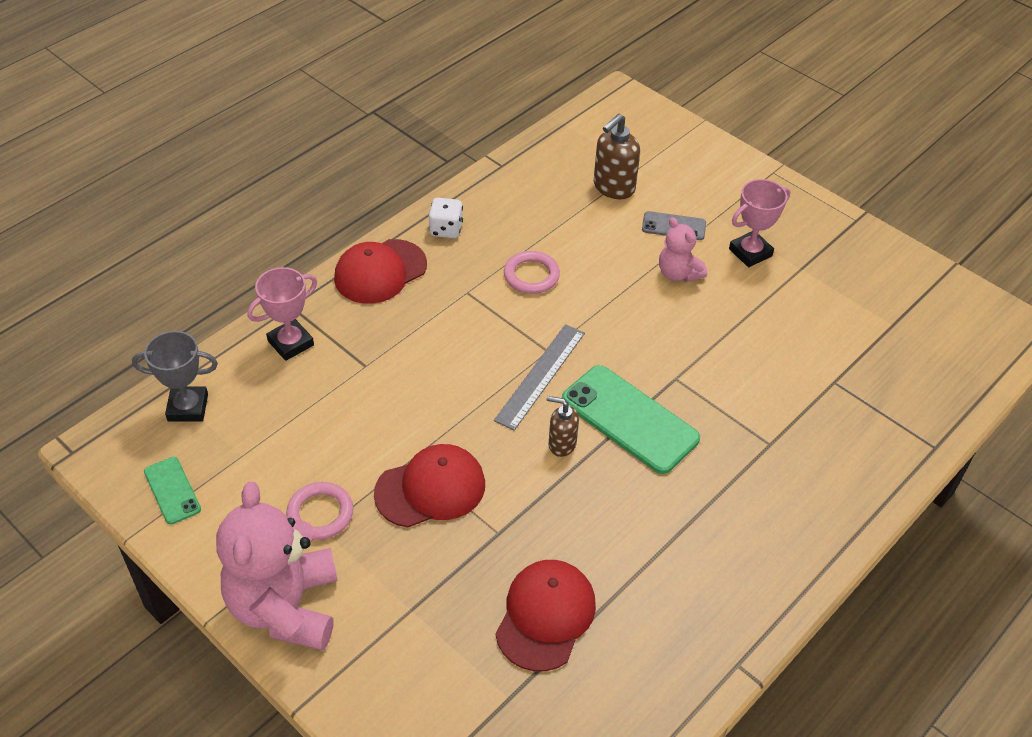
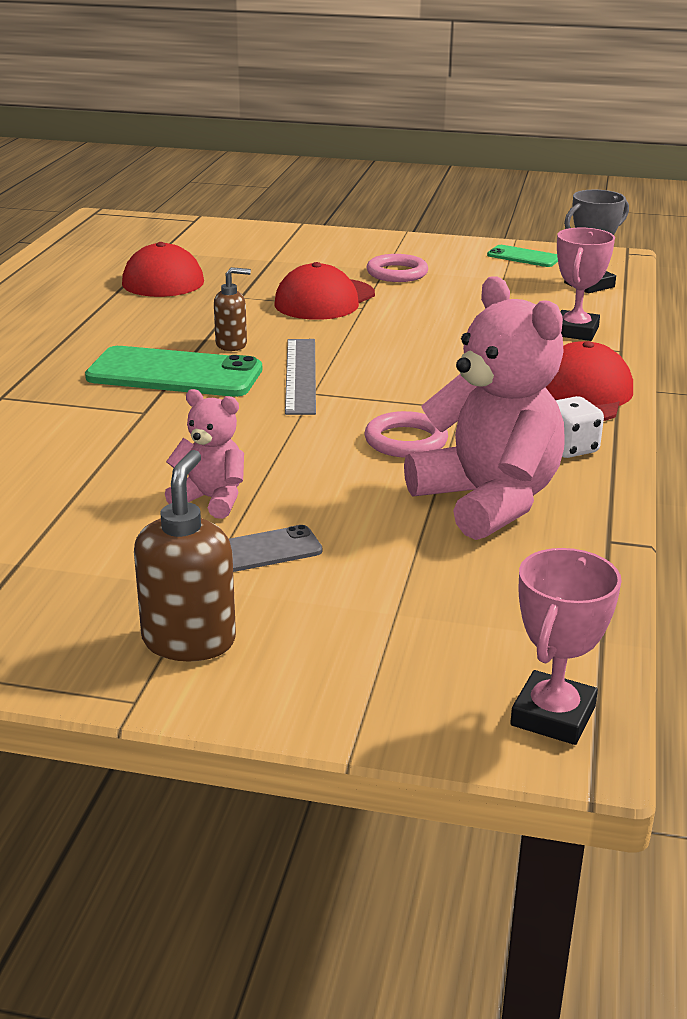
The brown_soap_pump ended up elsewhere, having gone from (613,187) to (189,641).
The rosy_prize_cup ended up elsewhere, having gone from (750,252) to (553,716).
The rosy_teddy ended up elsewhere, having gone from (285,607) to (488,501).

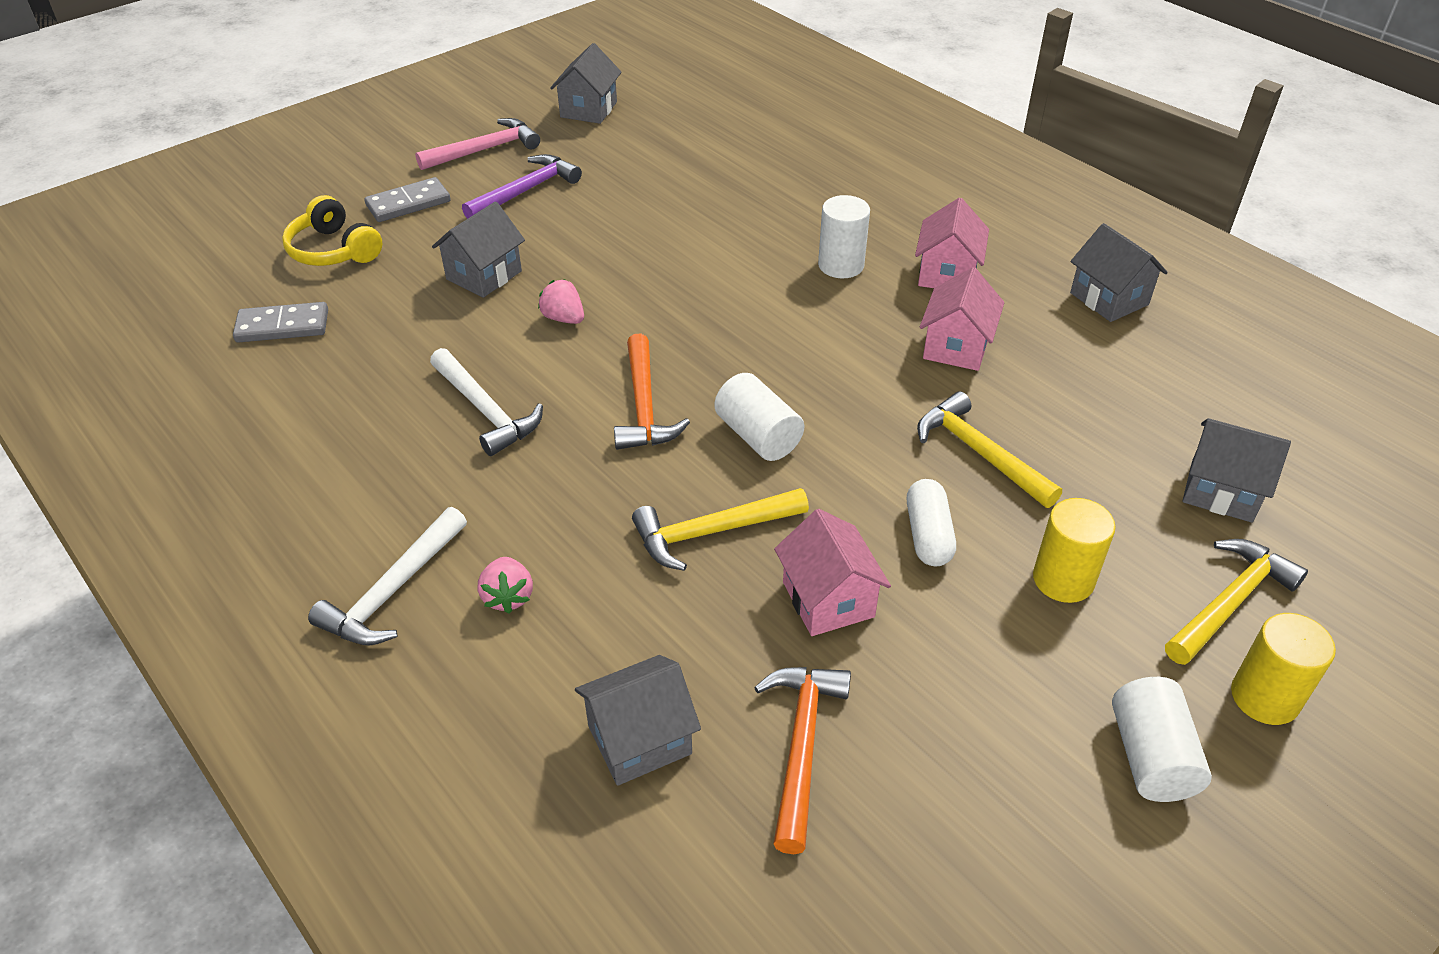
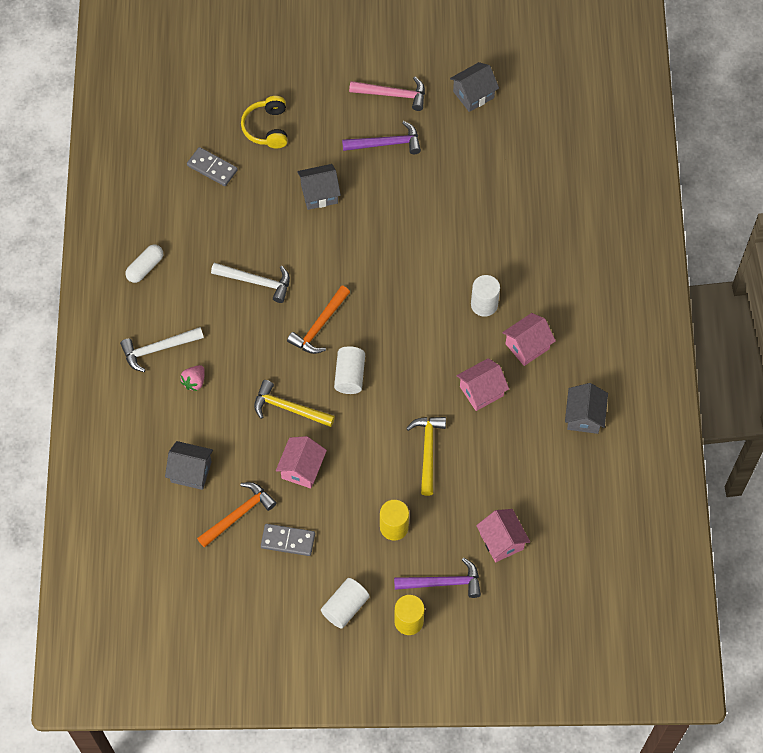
The ash-grey_domino_tile ended up elsewhere, having gone from (408,203) to (288,541).
The second view lost the rosy_berry at (563,318).
The snow-white_carpenter's_hammer at (486,410) ended up facing another way, 75 degrees counterclockwise from before.
What was the ash-grey_toy_house at (1221,491) turned into the rosy_toy_house at (501,541).
The snow-white_pill ended up elsewhere, having gone from (928,535) to (145,267).
What was the yellow_carpenter's_hammer at (1229,602) turned into the purple_carpenter's_hammer at (443,582).

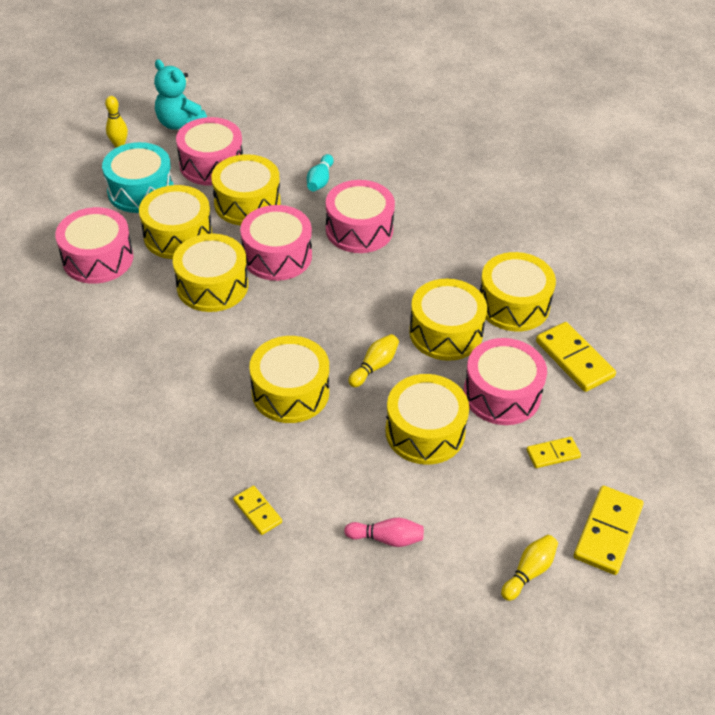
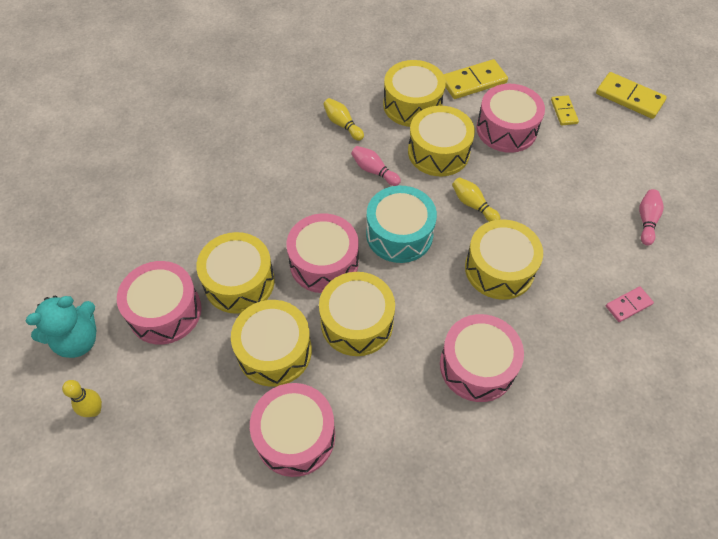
The teal_drum ended up elsewhere, having gone from (140,191) to (399,234).
The second view lost the teal_bowling_pin at (320,180).
The rosy_drum ended up elsewhere, having gone from (359,229) to (477,366).
The second view lost the yellow_drum at (425,431).
What was the yellow_domino_tile at (257,511) turned into the rosy_domino_tile at (628,305).
The yellow_bowling_pin ended up elsewhere, having gone from (529,572) to (342,124).
The second view gained the rosy_bowling_pin at (374,171).

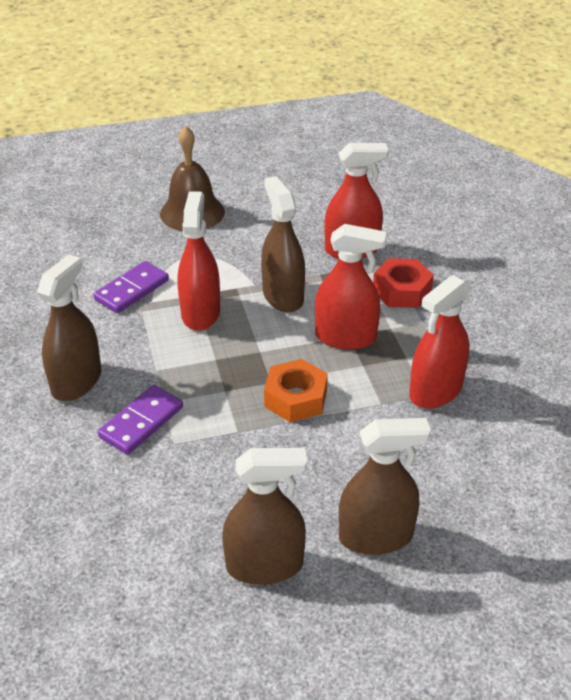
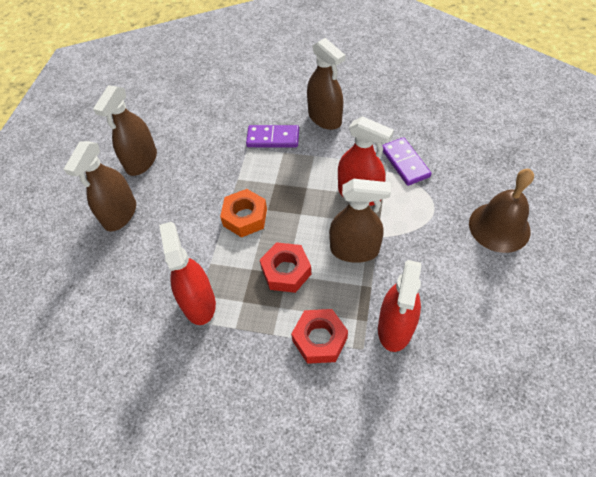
Where the scarlet_sprayer stood at (345,337), the scarlet_hexagon_nut came to stand at (286,271).
The purple_domino_tile at (141,422) ended up facing another way, 60 degrees counterclockwise from before.

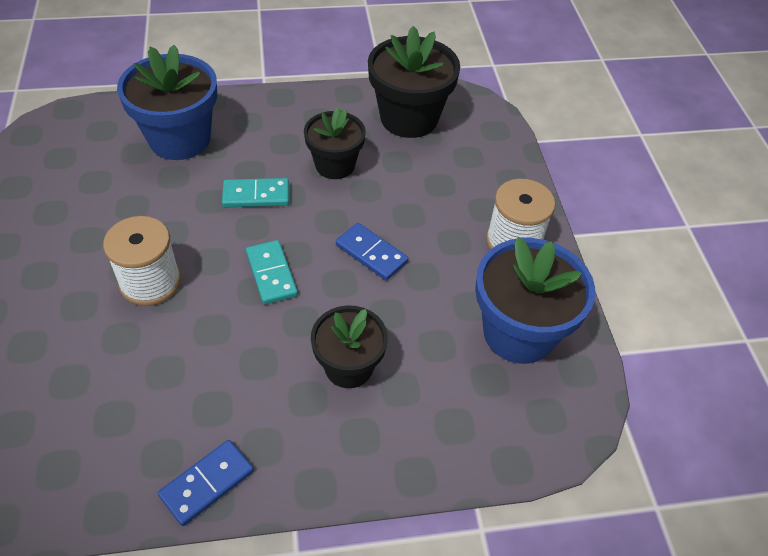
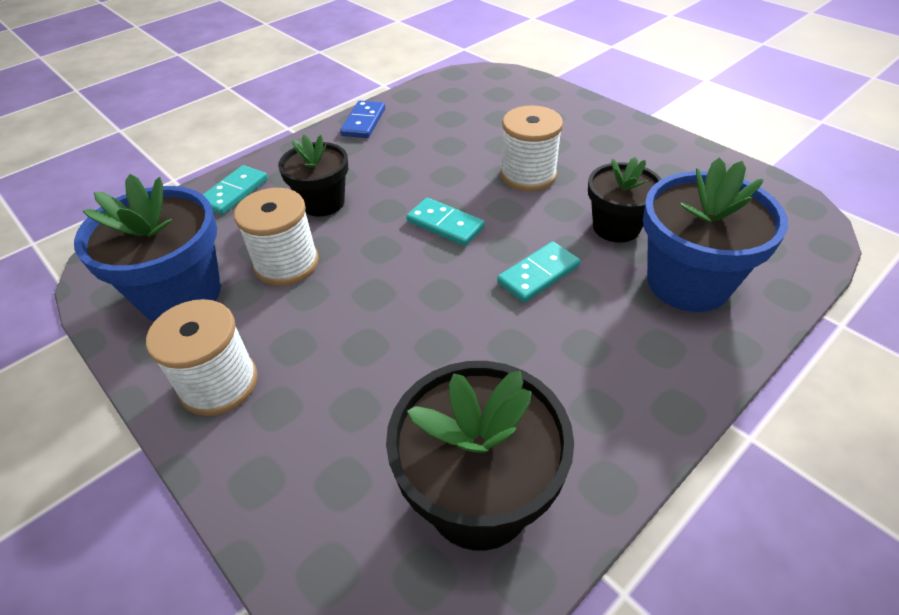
The black_potted_plant ended up elsewhere, having gone from (335,165) to (616,227).
The second view lost the blue_domino_tile at (371,253).
The second view gained the teal_domino_tile at (234,192).
The second view gained the snow-white_reel_of_thread at (286,264).

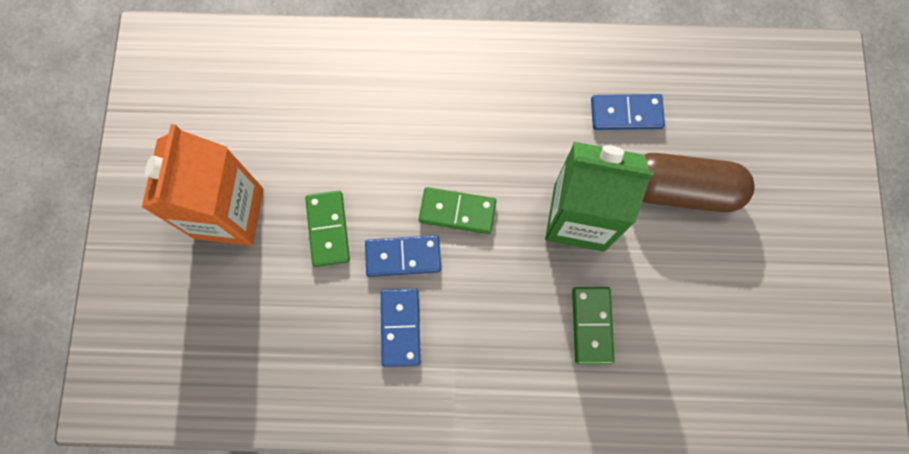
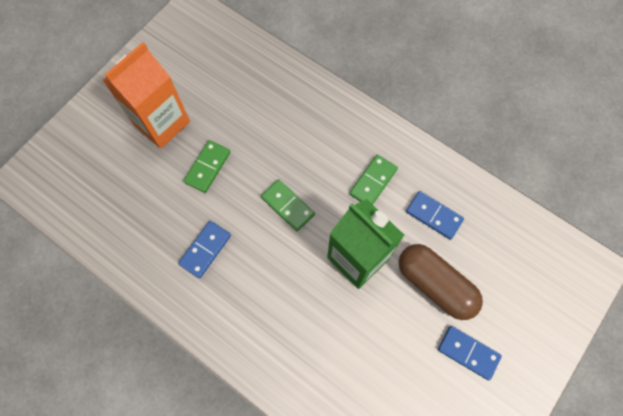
The blue_domino_tile ended up elsewhere, having gone from (403,257) to (468,353).
The leaf-green_domino_tile ended up elsewhere, having gone from (592,325) to (373,182).

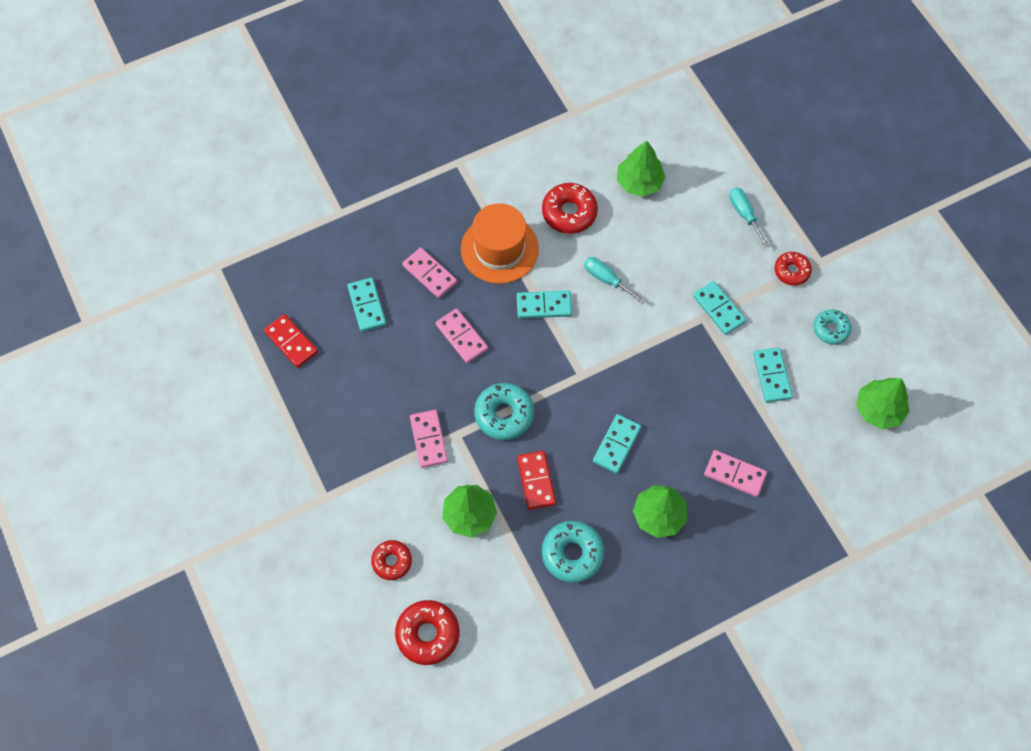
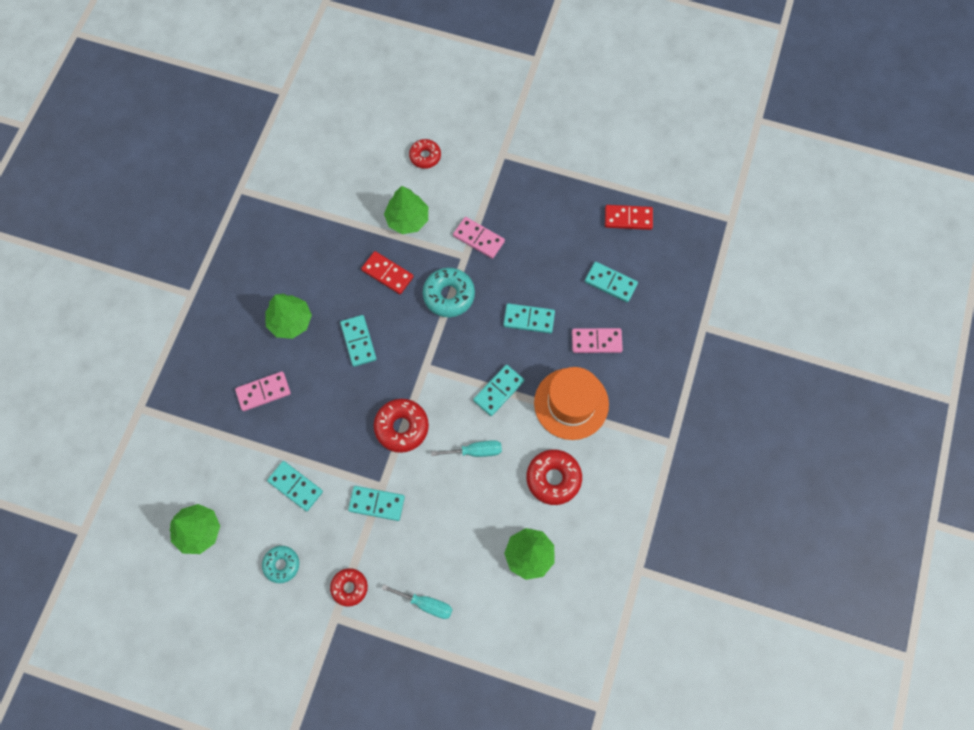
What was the rosy_domino_tile at (462,337) turned into the teal_domino_tile at (529,319).
The second view lost the teal_donut at (572,554).
The scarlet_donut ended up elsewhere, having gone from (428,634) to (401,427).

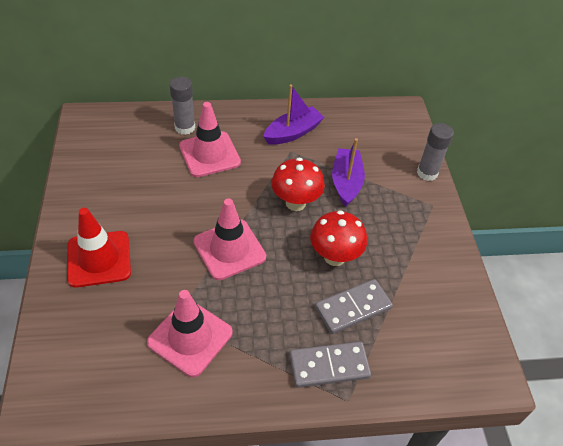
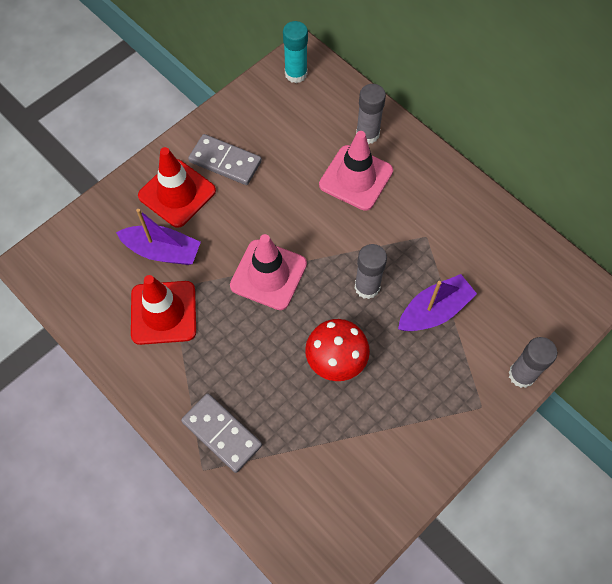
The purple_boat ended up elsewhere, having gone from (293,133) to (162,251).
Where the scarlet_fungus stood at (295,203), the ash-grey_glue_stick came to stand at (367,287).
The ash-grey_domino_tile ended up elsewhere, having gone from (353,308) to (225,162).
What was the rosy_safety_cone at (190,337) turned into the scarlet_safety_cone at (163,312).
The second view gained the teal_glue_stick at (296,74).

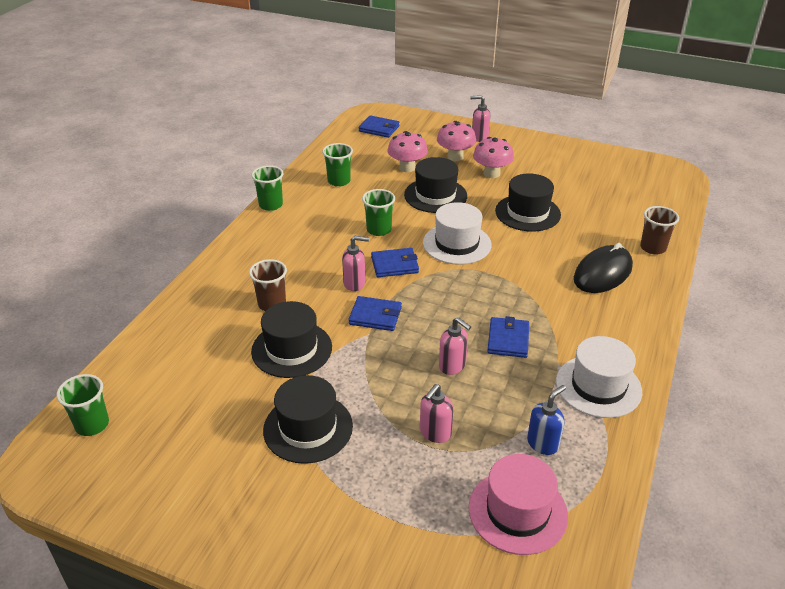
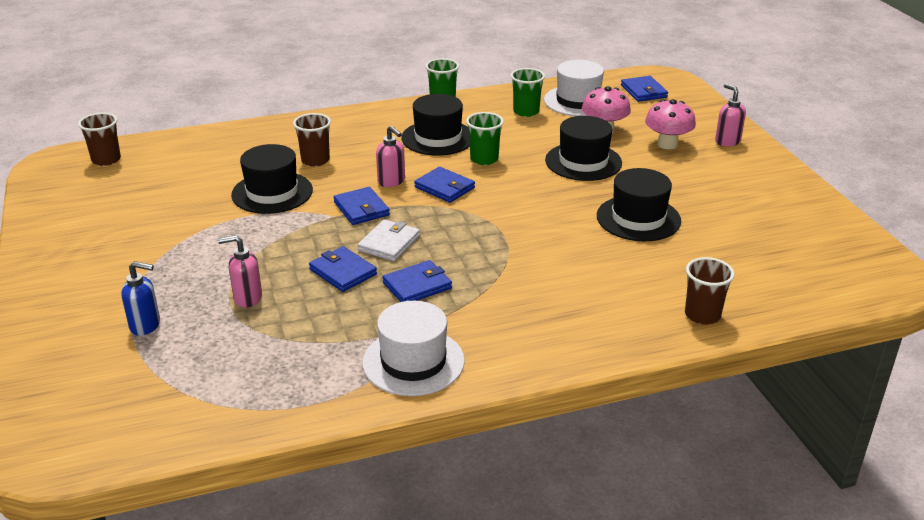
The second view lost the rosy_fungus at (491,173).
The snow-white_top_hat ended up elsewhere, having gone from (457,244) to (578,101).
The second view lost the black_computer_mouse at (602,273).
Where the rosy_soap_pump stood at (452,366), the blue_wallet came to stand at (343,272).
What was the leaf-green_beaker at (92,425) turned into the brown_beaker at (106,160).
The black_top_hat ended up elsewhere, having gone from (308,428) to (438,138).
The blue_soap_pump ended up elsewhere, having gone from (543,443) to (146,325).
The second view lost the rosy_top_hat at (517,511).
The second view gained the snow-white_wallet at (389,243).

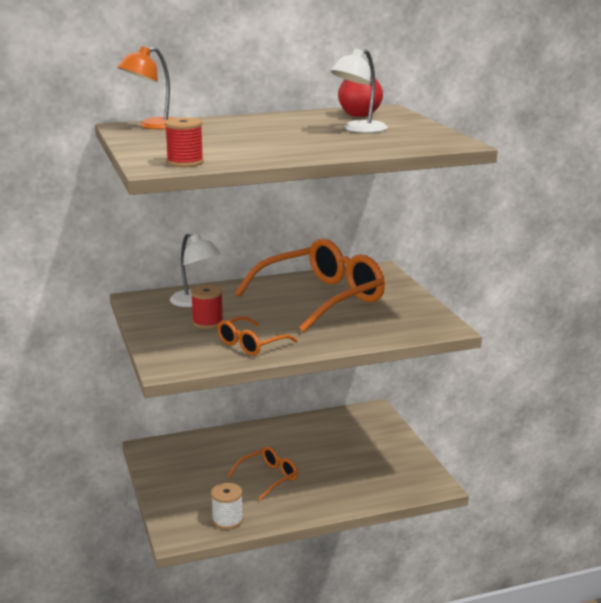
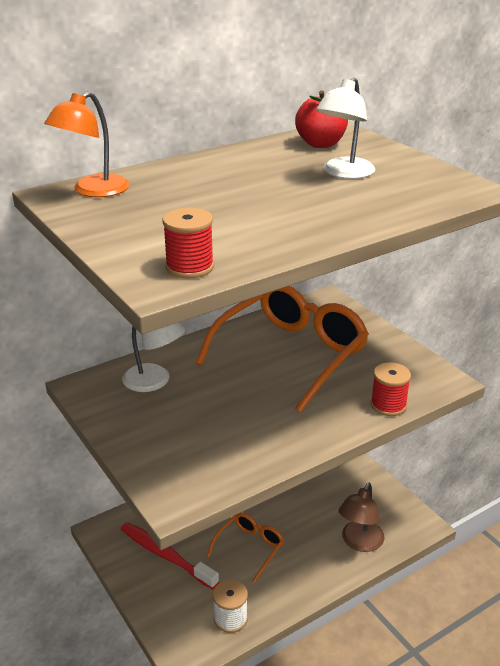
The scarlet_reel_of_thread ended up elsewhere, having gone from (207,322) to (388,405).
The second view lost the bright_orange_spectacles at (251,344).
The second view gained the brown_lamp at (359,543).
The second view gained the scarlet_tooth_brush at (165,555).

